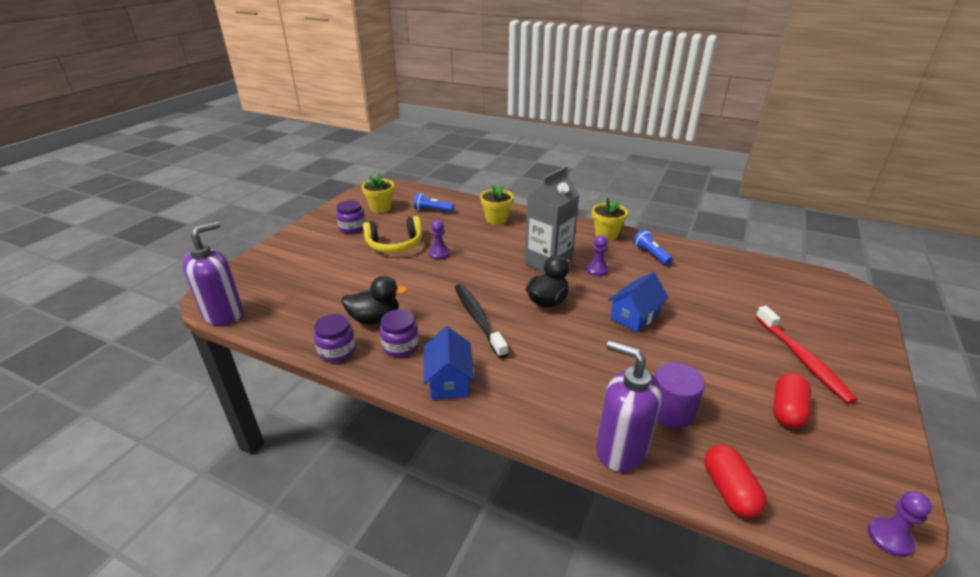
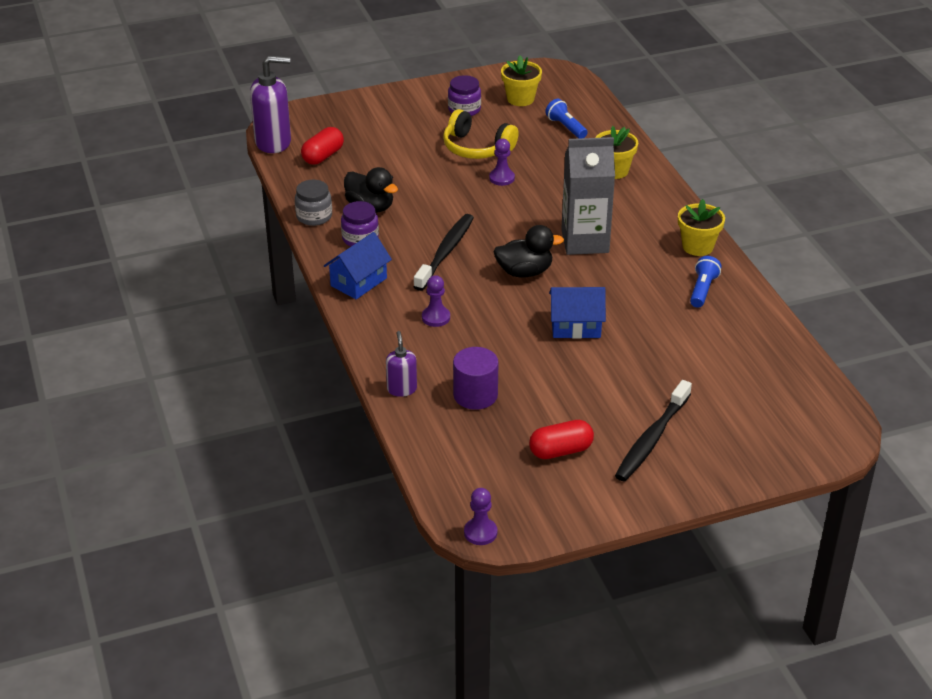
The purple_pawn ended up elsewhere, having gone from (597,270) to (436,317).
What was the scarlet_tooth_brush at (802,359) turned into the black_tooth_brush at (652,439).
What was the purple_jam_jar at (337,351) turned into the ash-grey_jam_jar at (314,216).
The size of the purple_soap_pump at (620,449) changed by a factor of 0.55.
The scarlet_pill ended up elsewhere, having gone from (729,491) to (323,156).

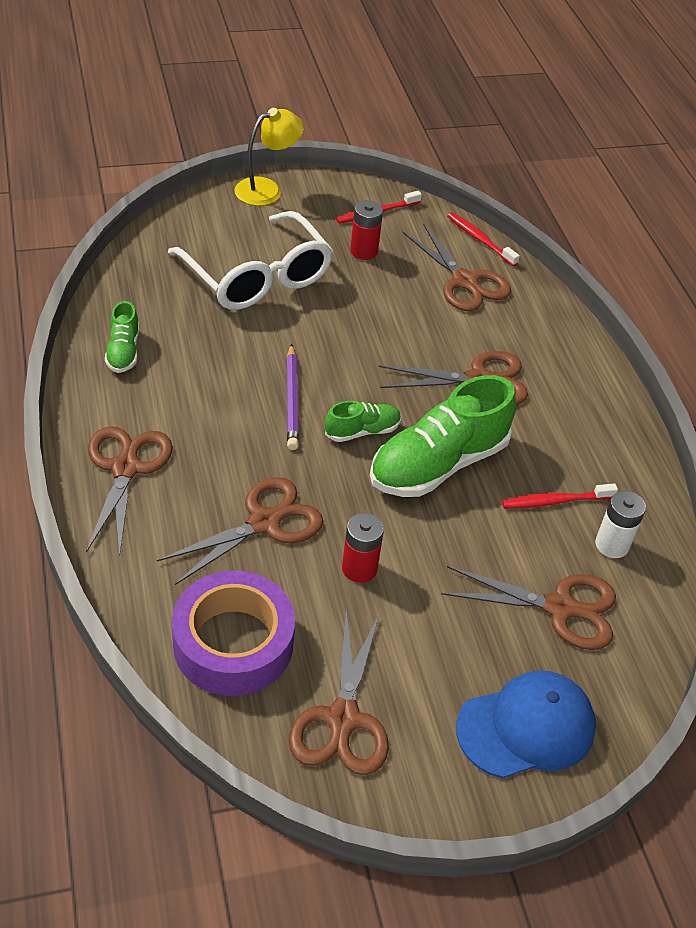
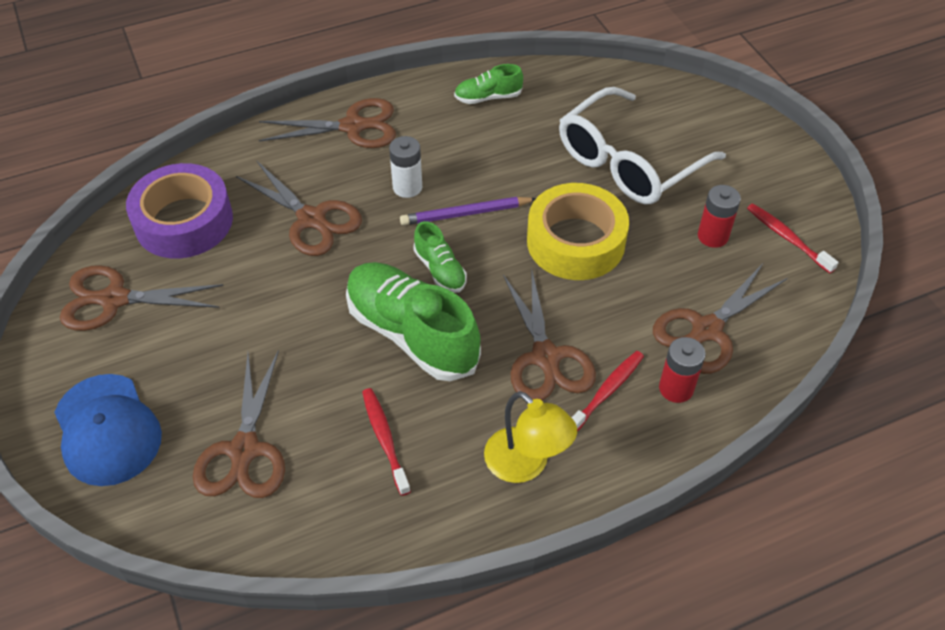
The yellow_lamp ended up elsewhere, having gone from (267,189) to (526,464).
The scarlet_tooth_brush ended up elsewhere, having gone from (480,239) to (606,392).
The snow-white_power_cell ended up elsewhere, having gone from (612,545) to (407,187).
The scarlet_power_cell ended up elsewhere, having gone from (359,568) to (676,388).
The second view gained the yellow_sticky_tape at (575,242).

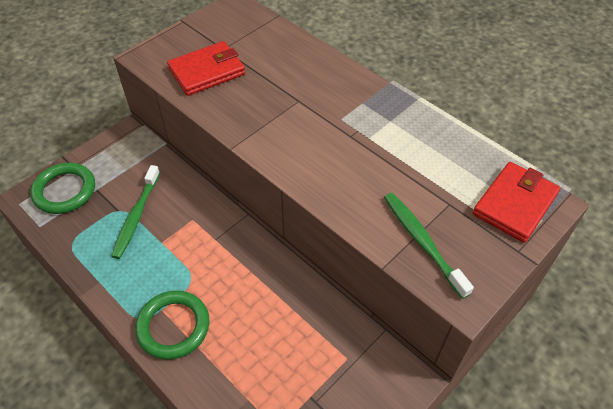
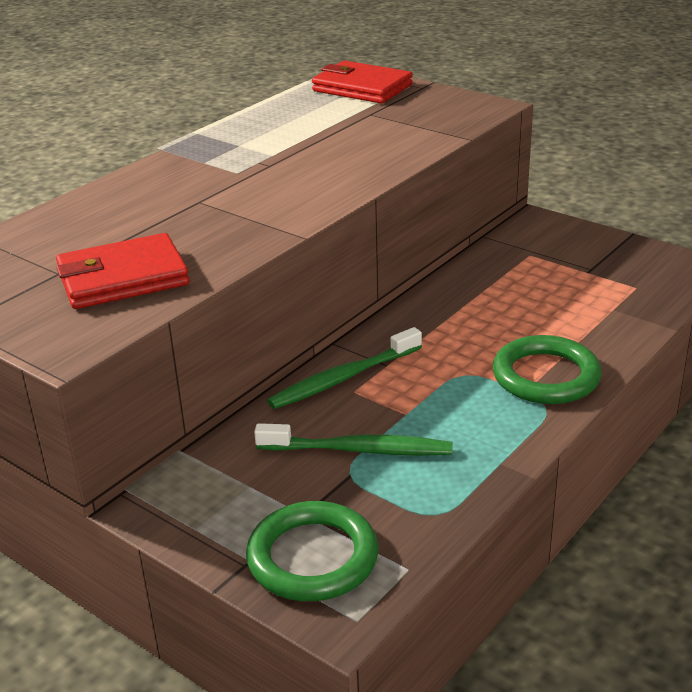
The scarlet_wallet at (207,72) ended up facing another way, 75 degrees counterclockwise from before.
The leaf-green_tooth_brush ended up elsewhere, having gone from (422,242) to (343,378).

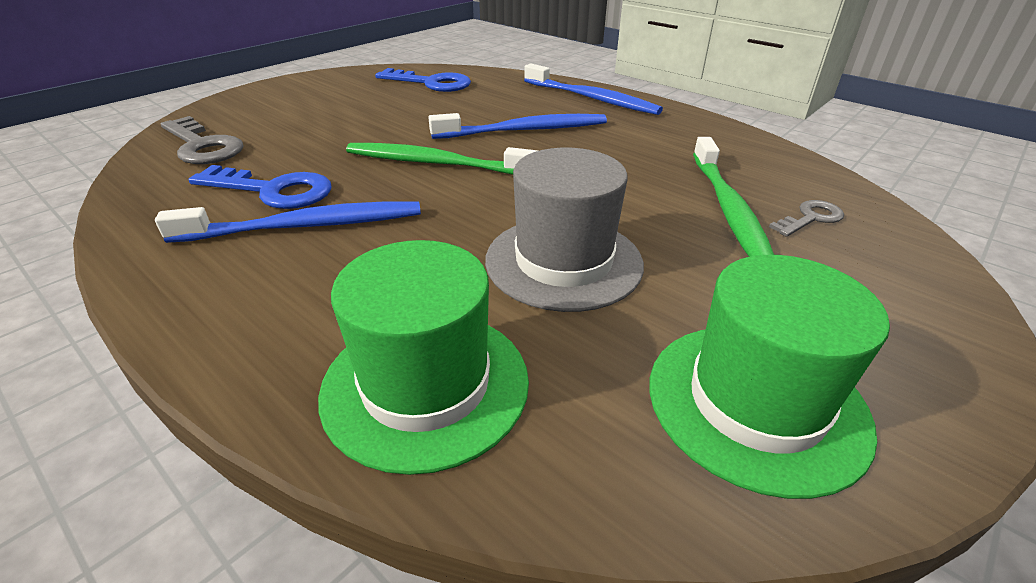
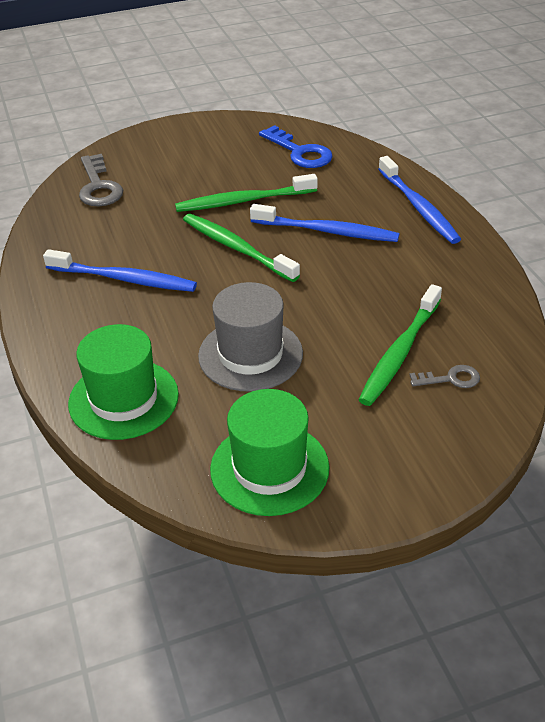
The second view lost the blue_latchkey at (273,190).
The second view gained the leaf-green_tooth_brush at (243,201).

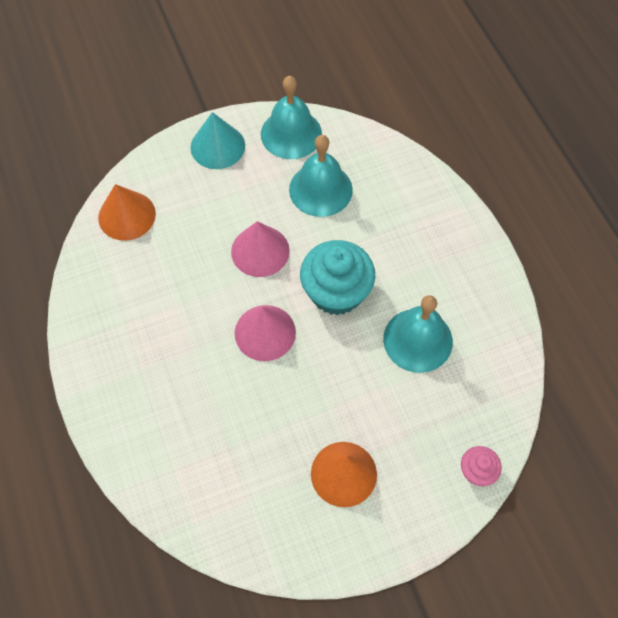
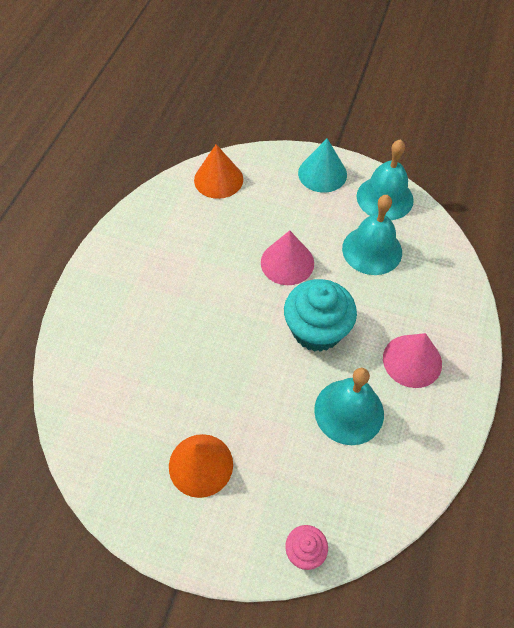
The rosy_cone_shape ended up elsewhere, having gone from (265,332) to (412,360).

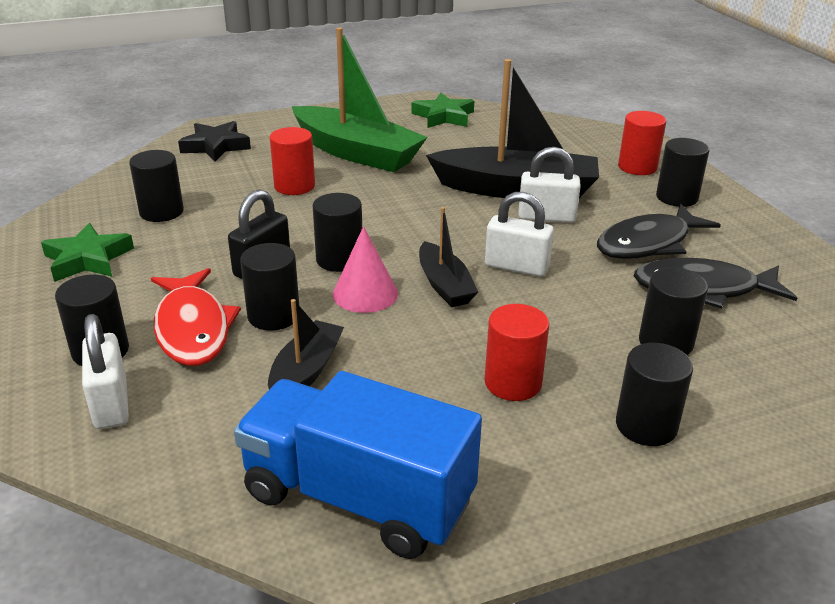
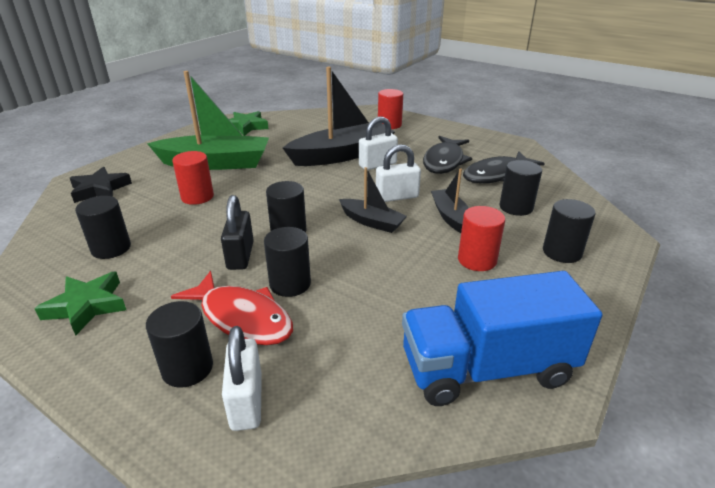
The second view lost the black_solid_cylinder at (677,197).
The second view lost the rosy_cone_shape at (365,293).
The black_boat ended up elsewhere, having gone from (306,371) to (450,217).
The snow-white_small_lock at (111,404) ended up facing another way, 45 degrees clockwise from before.

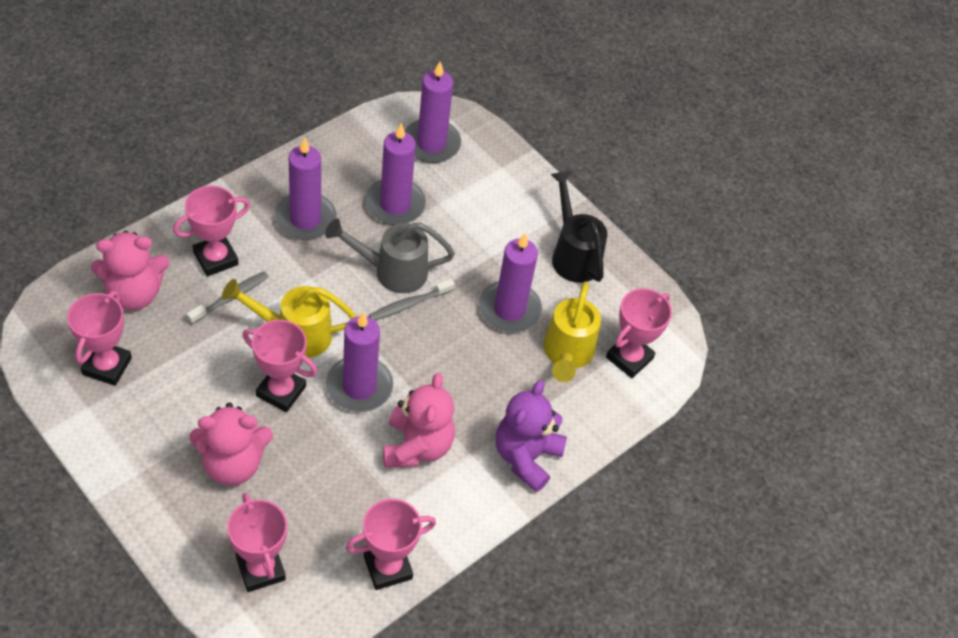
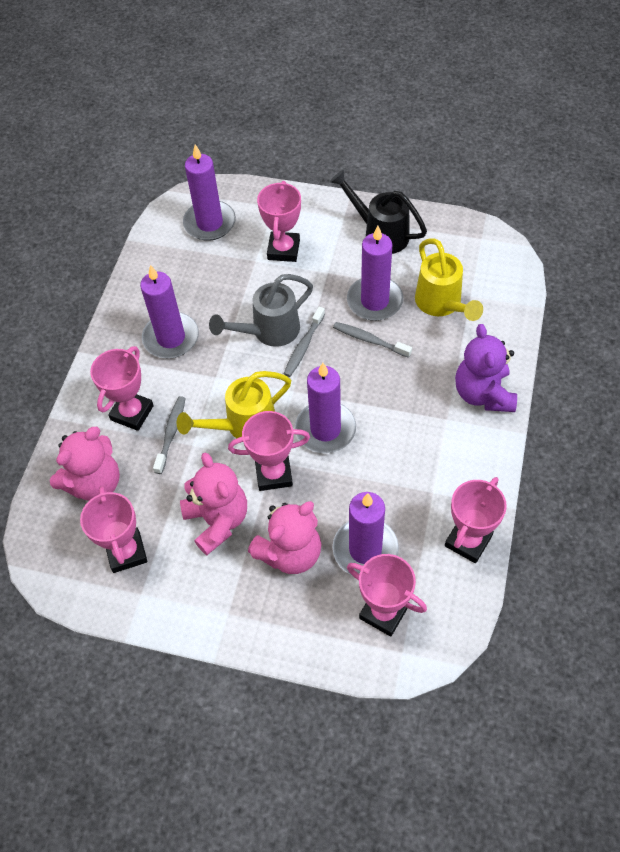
The purple_pillar_candle ended up elsewhere, having gone from (395,204) to (365,549).
The rosy_prize_cup ended up elsewhere, having gone from (629,358) to (283,250).
The rosy_teddy ended up elsewhere, having gone from (417,446) to (217,520).
The second view gained the ash-grey_tooth_brush at (369,340).

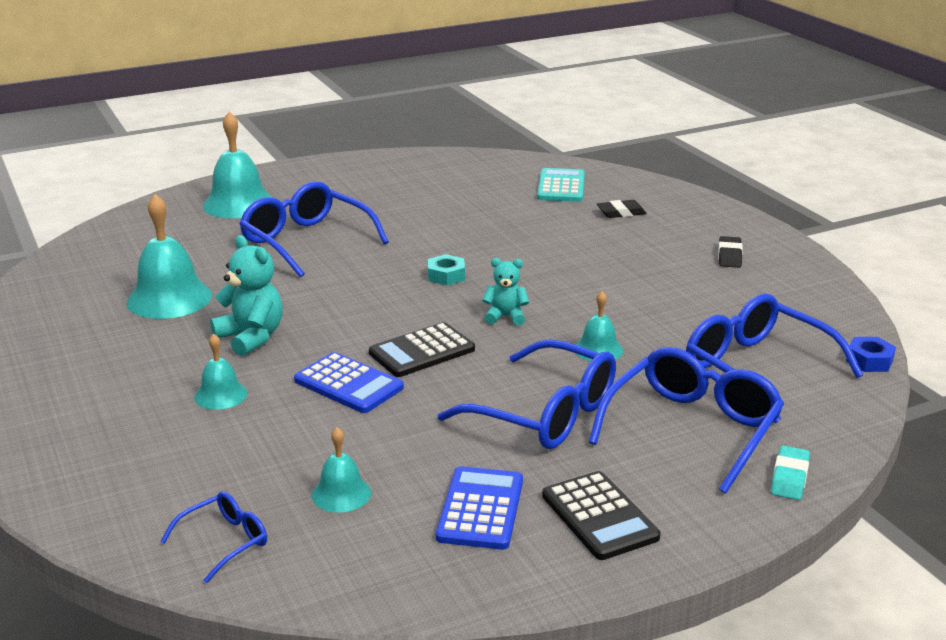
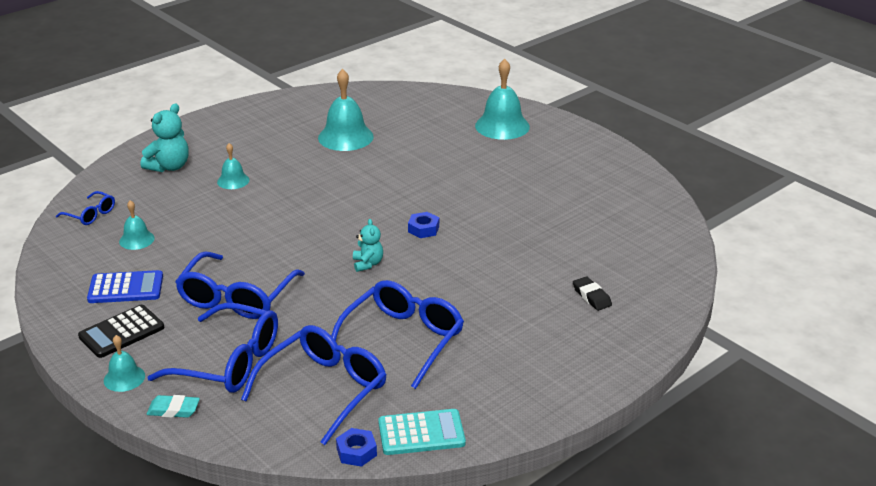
The teal_adding_machine ended up elsewhere, having gone from (561,186) to (421,433).
The blue_spectacles ended up elsewhere, having gone from (306,241) to (403,339).
The teal_teddy ended up elsewhere, having gone from (251,337) to (169,167).
The second view lost the black_pencil_eraser at (729,256).
What was the teal_hexagon_nut at (446,276) turned into the blue_hexagon_nut at (423,229).
The teal_hand_bell ended up elsewhere, having gone from (598,349) to (124,378).
The second view lost the black_adding_machine at (422,351).
The second view lost the blue_adding_machine at (348,384).

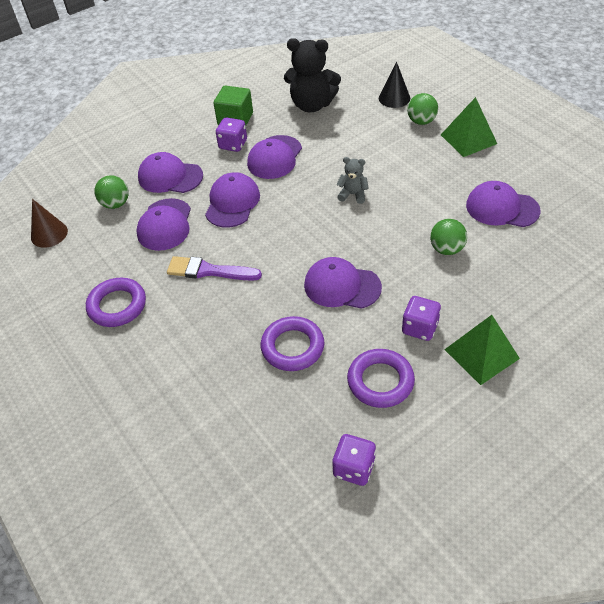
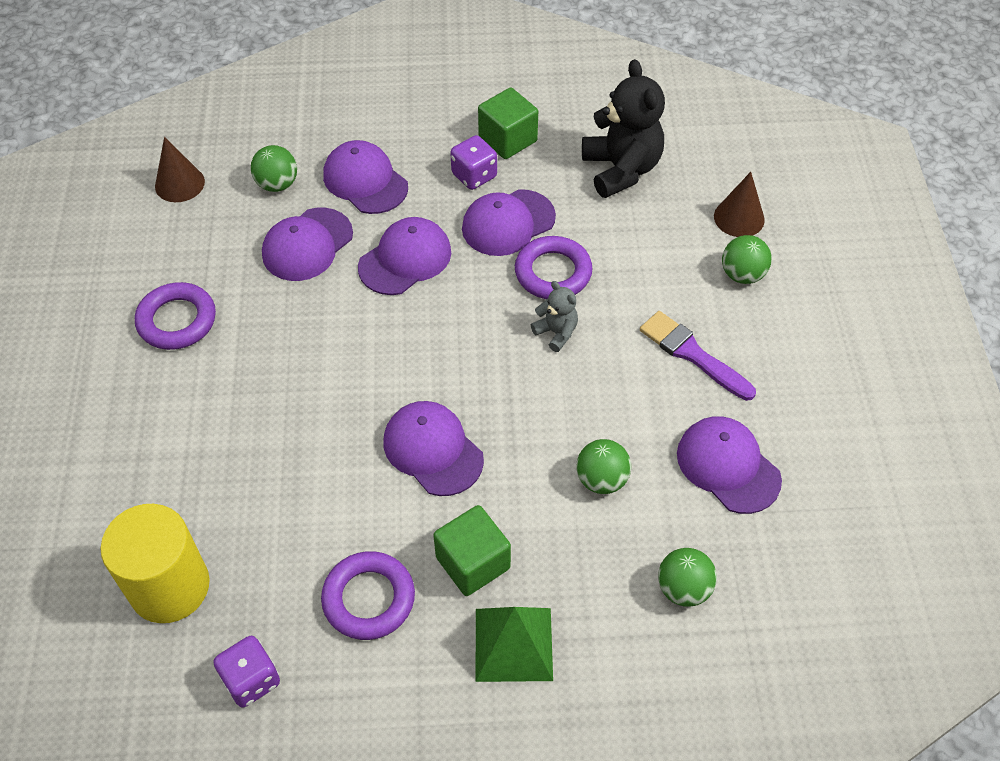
The black_teddy at (312,105) ended up facing another way, 150 degrees counterclockwise from before.
What was the black_cone_shape at (394,98) turned into the brown_cone_shape at (739,218).
The second view lost the leaf-green_pyramid at (468,139).
The purple_paintbrush ended up elsewhere, having gone from (209,271) to (692,354).
Where the purple_die stood at (420,328), the leaf-green_solid_cube came to stand at (473,563).
The purple_torus ended up elsewhere, having gone from (292,347) to (553,272).
The second view gained the yellow_solid_cylinder at (169,587).
The second view gained the leaf-green_sphere at (683,589).

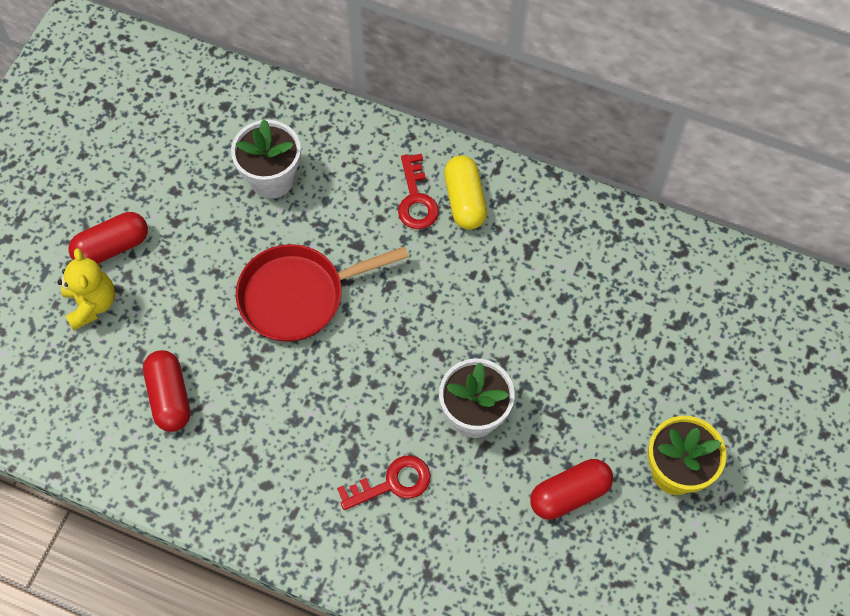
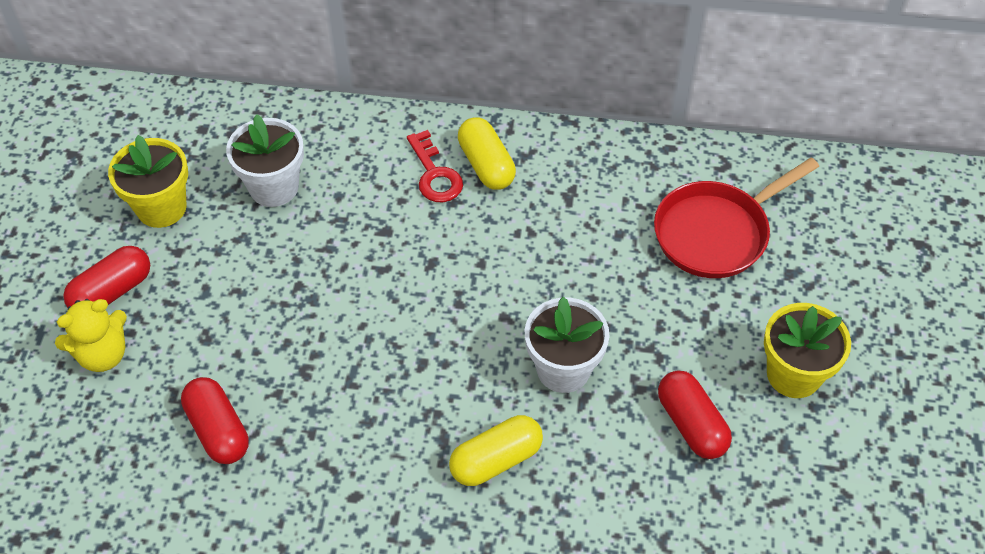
The scarlet_skillet ended up elsewhere, having gone from (298,296) to (716,232).
The yellow_teddy at (91,304) ended up facing another way, 90 degrees clockwise from before.
Where the scarlet_latchkey stood at (392,483), the yellow_pill came to stand at (496,460).
The scarlet_pill at (569,494) ended up facing another way, 75 degrees counterclockwise from before.
The second view gained the yellow_potted_plant at (161,207).

